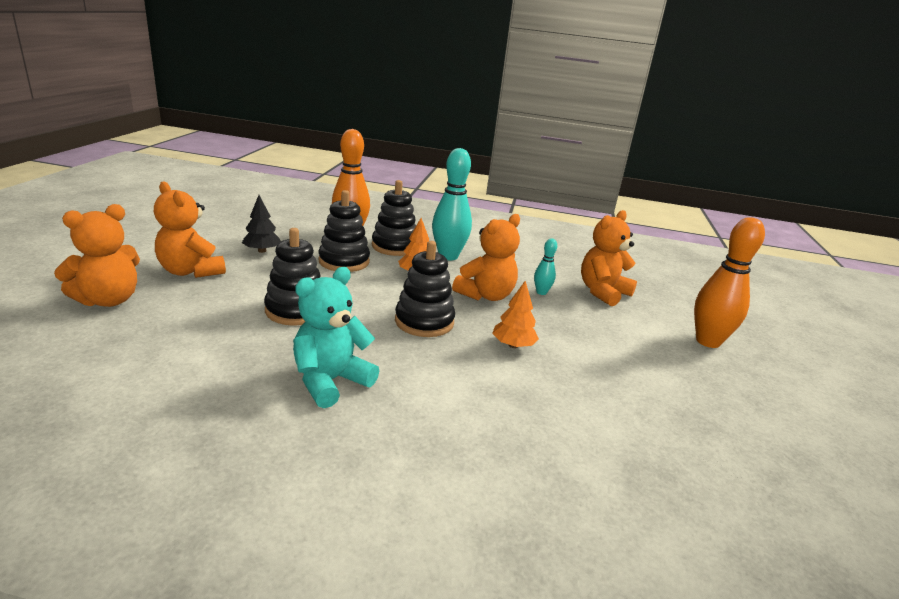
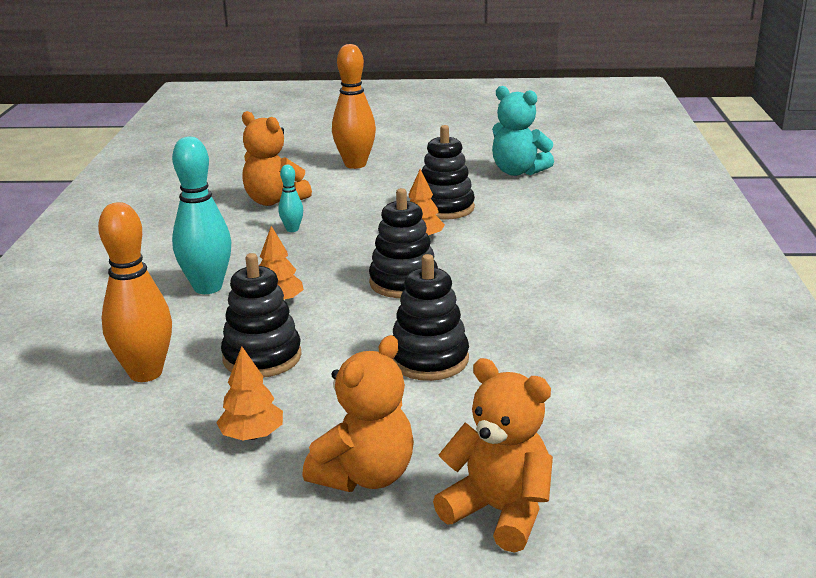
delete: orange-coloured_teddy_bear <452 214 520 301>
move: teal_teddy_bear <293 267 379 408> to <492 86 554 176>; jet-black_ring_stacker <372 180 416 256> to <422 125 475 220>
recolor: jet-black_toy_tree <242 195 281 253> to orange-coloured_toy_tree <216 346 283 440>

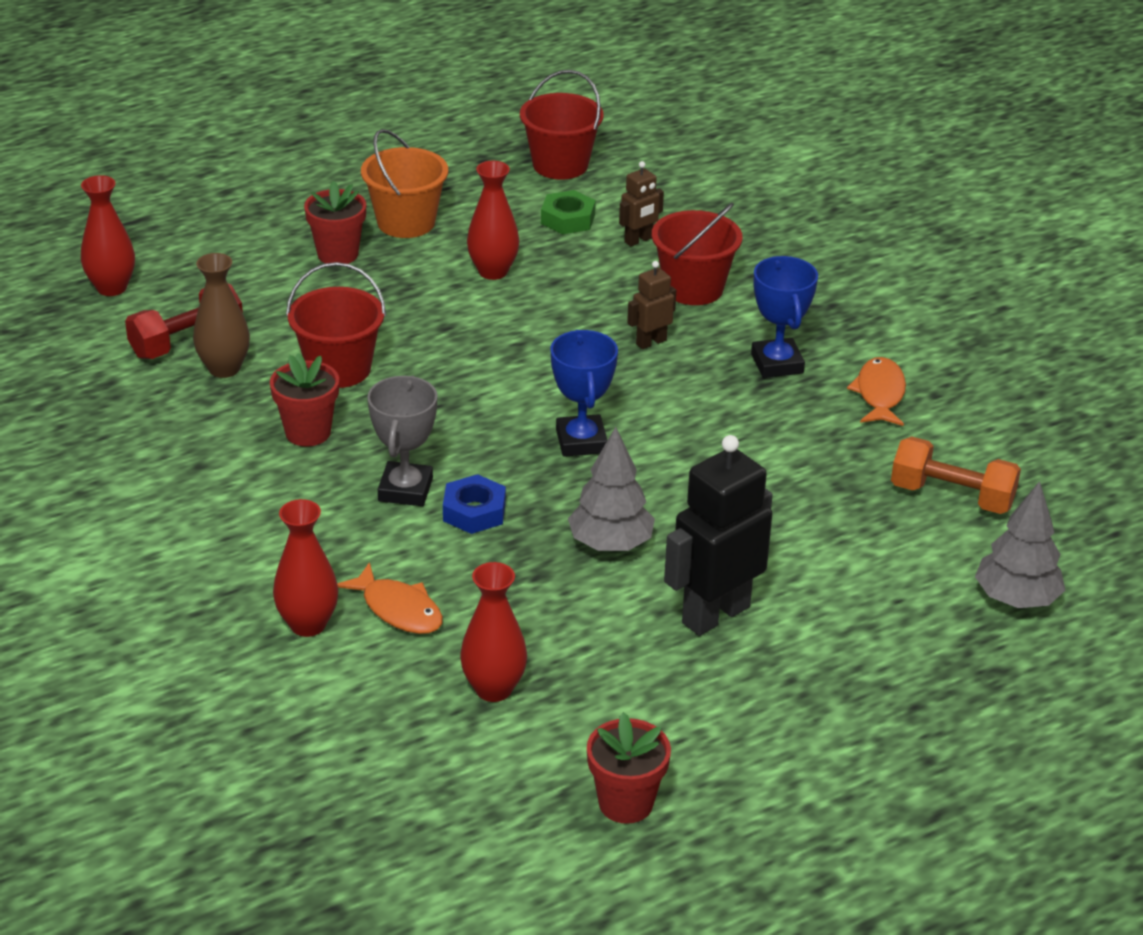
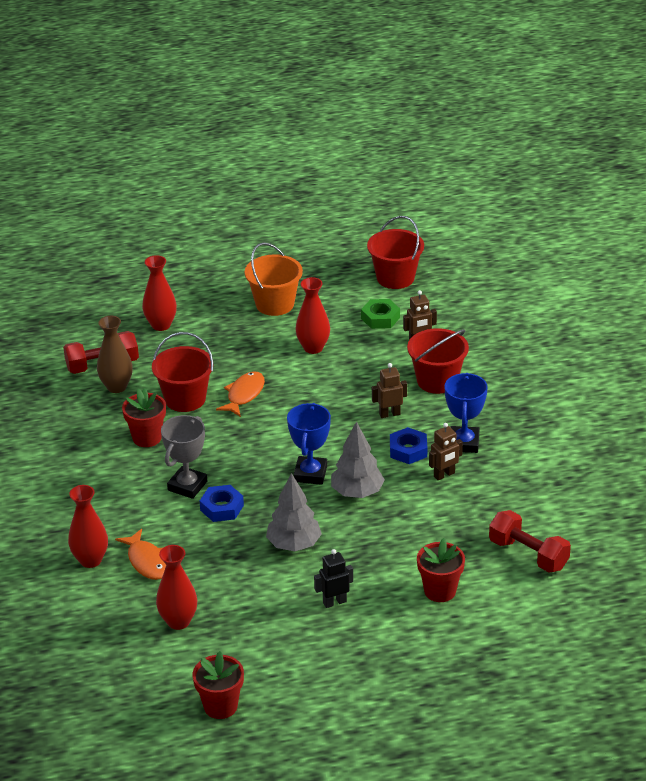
insert: royal_blue_nut <390 427 427 464>; russet_toy_robot <429 423 463 480>
move: scarlet_flower_vase <81 175 135 296> to <142 255 177 331>; scarlet_flower_pot <304 181 366 264> to <417 538 465 602>; orange-coloured_fish <847 357 906 426> to <216 371 265 417>; ash-grey_toy_tree <975 481 1065 608> to <331 421 385 498>
recolor: orange-coloured_hand_weight <891 436 1021 514> to scarlet_hand_weight <489 510 571 573>
resize: jet-black_toy_robot <664 435 773 636> = <314 549 353 608> x0.50

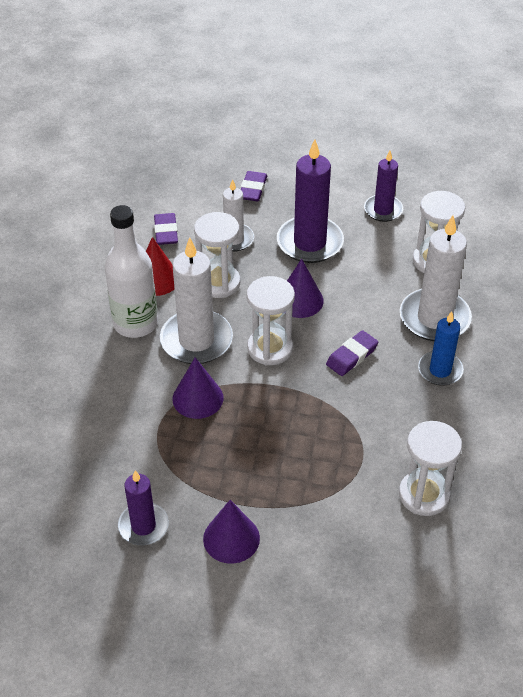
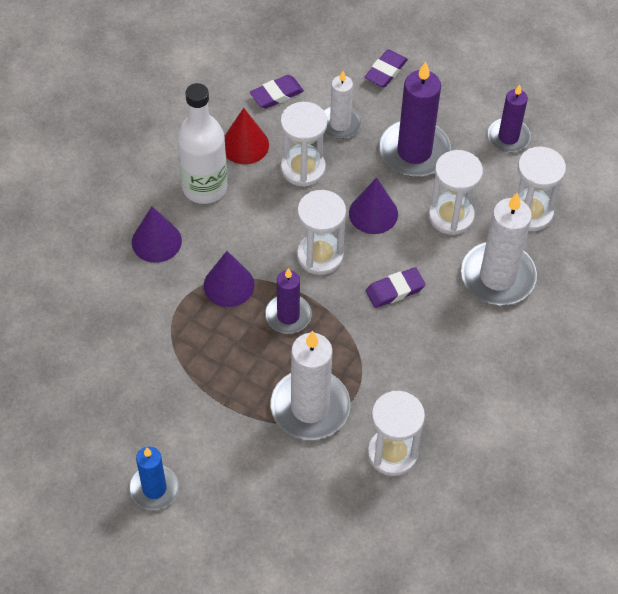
insert: white_sand_timer <429 150 483 235>
move: purple_candle <118 470 169 545> to <265 268 312 334>; white_candle <160 237 233 364> to <270 331 350 440>; purple_cone_shape <203 500 260 564> to <132 206 182 263>; royal_blue_candle <418 311 464 386> to <129 447 179 510>
rotate: purple_eraser <154 213 178 245> = <250 75 304 109> 45 degrees clockwise

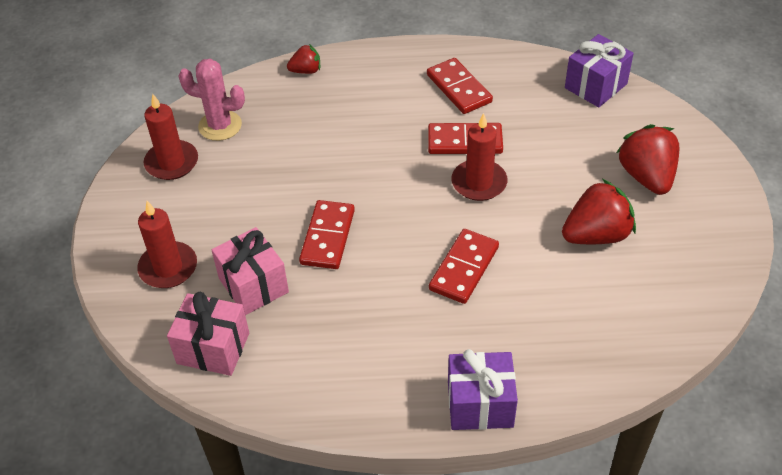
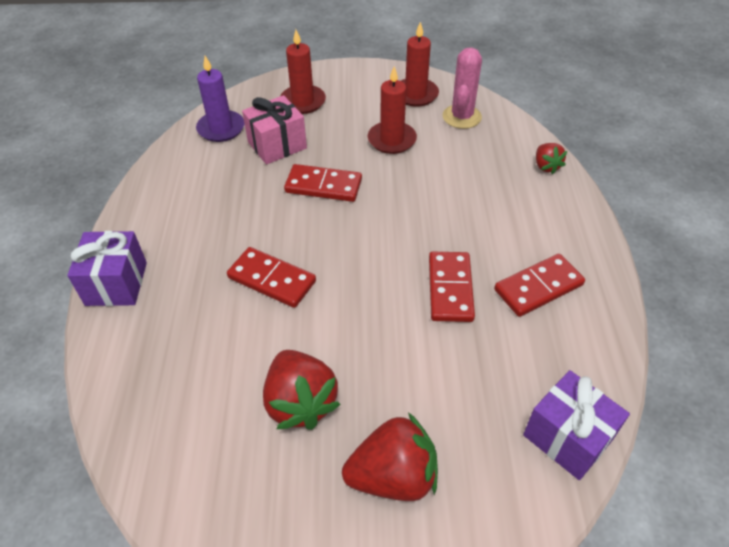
move: scarlet_candle <452 113 507 201> to <368 66 417 154>
replace: pink_wrapped_gift <167 292 249 376> to purple_candle <196 56 244 142>

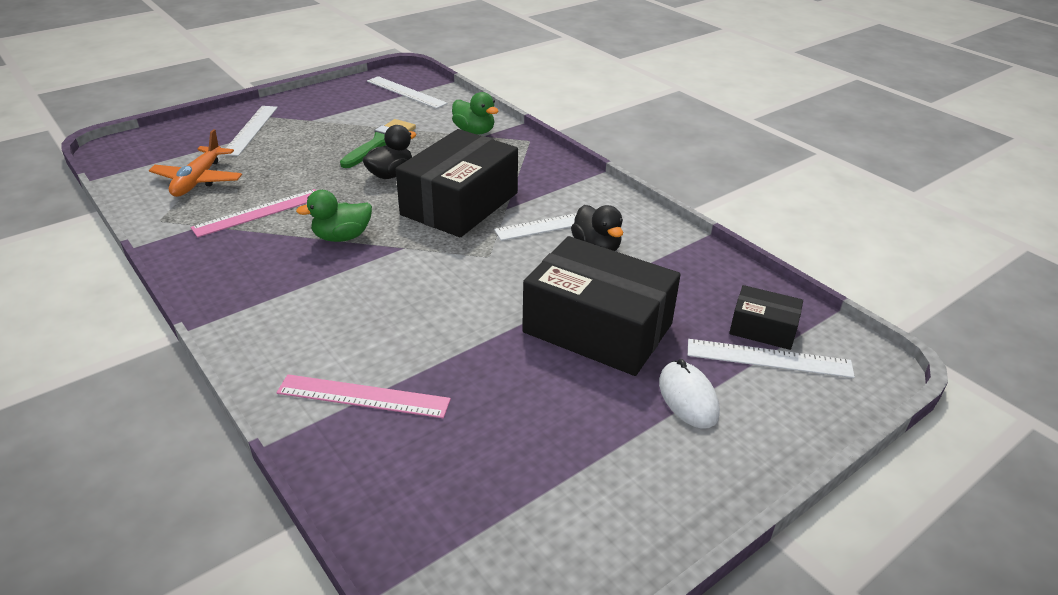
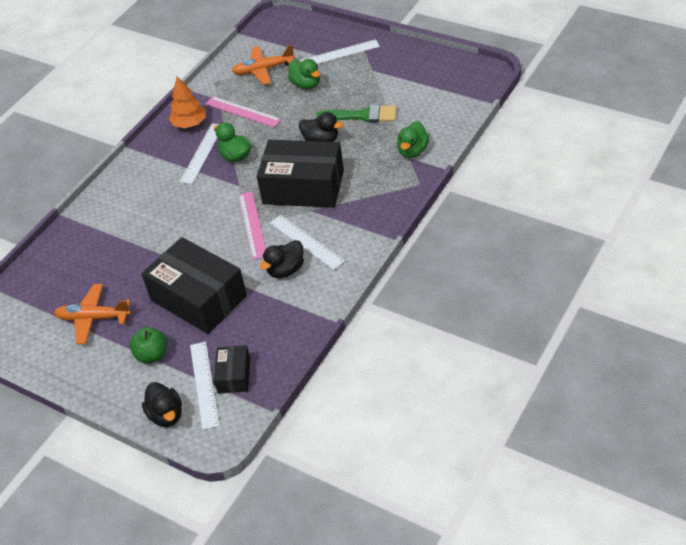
insert: orange-coloured_plane <54 284 131 344>; jet-black_duck <142 382 182 427>; orange-coloured_toy_tree <169 76 206 128>; emerald_duck <288 59 320 89>
move: pink_straightedge <277 374 451 418> to <239 191 266 260>; white_straightedge <367 76 448 109> to <180 124 219 184>
replace: white_computer_mouse <659 359 720 429> to emerald_toy_apple <130 327 167 364>
rotate: jet-black_box <522 236 681 376> = <141 237 247 334> 60 degrees counterclockwise

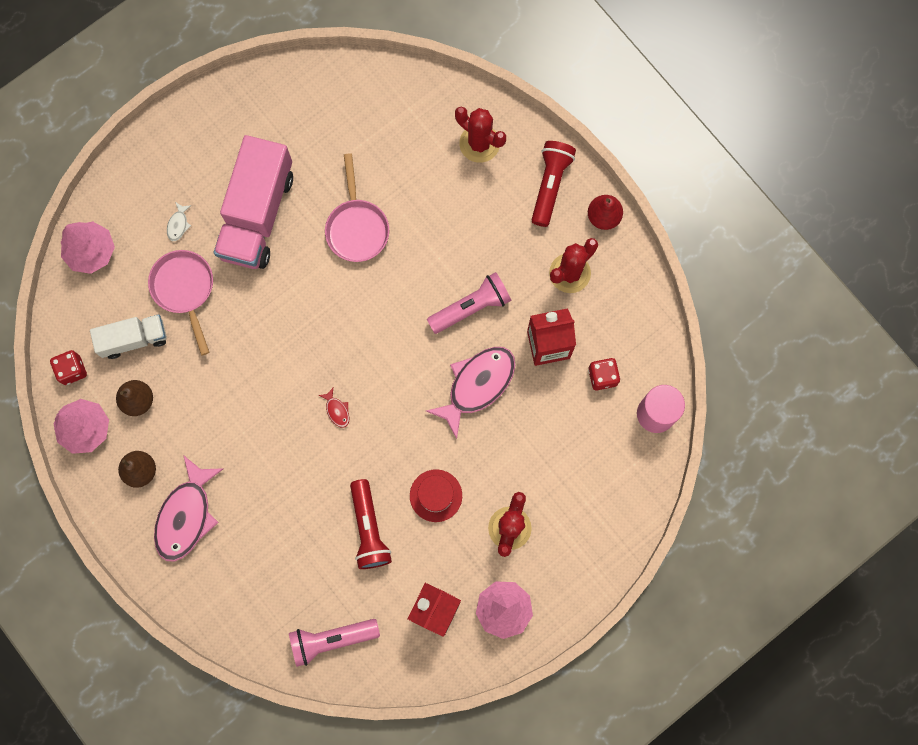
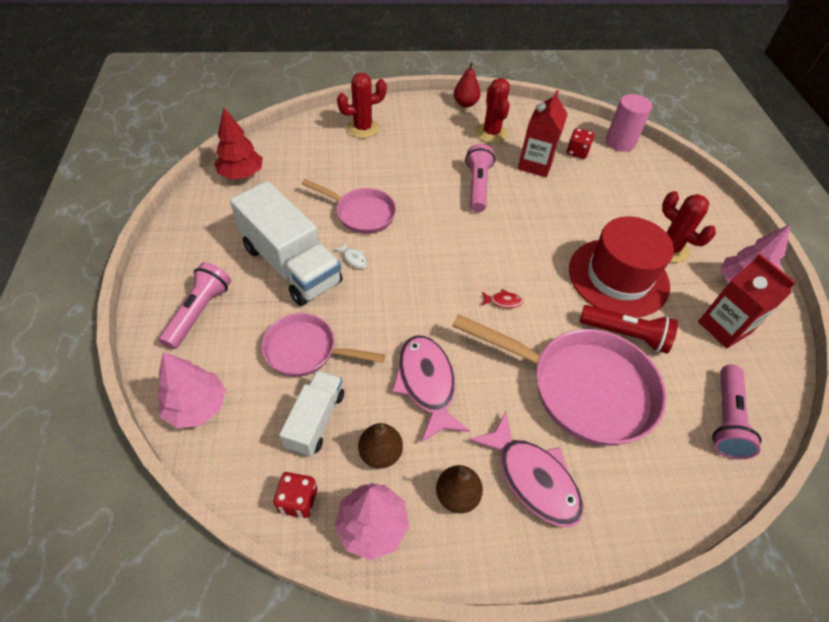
delete: scarlet_flashlight <532 141 576 227>
insert: pink_flashlight <159 262 231 349>; scarlet_toy_tree <214 108 263 179>; pink_skillet <452 314 666 446>
move: white_fish <167 202 191 241> to <334 242 368 269>; pink_fish <426 347 515 439> to <392 335 470 443>
recolor: pink_truck <214 135 293 269> to white_truck <230 181 343 306>
resize: scarlet_top_hat <410 469 462 522> = <569 217 674 318> x2.02

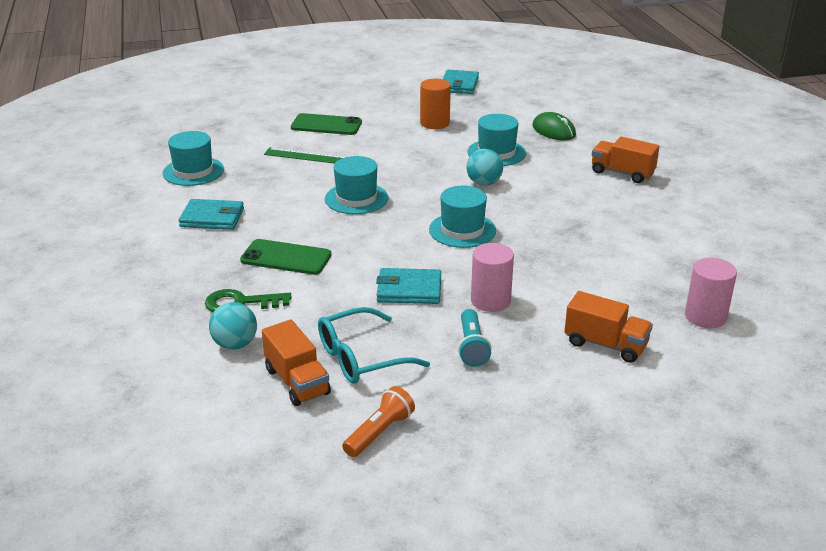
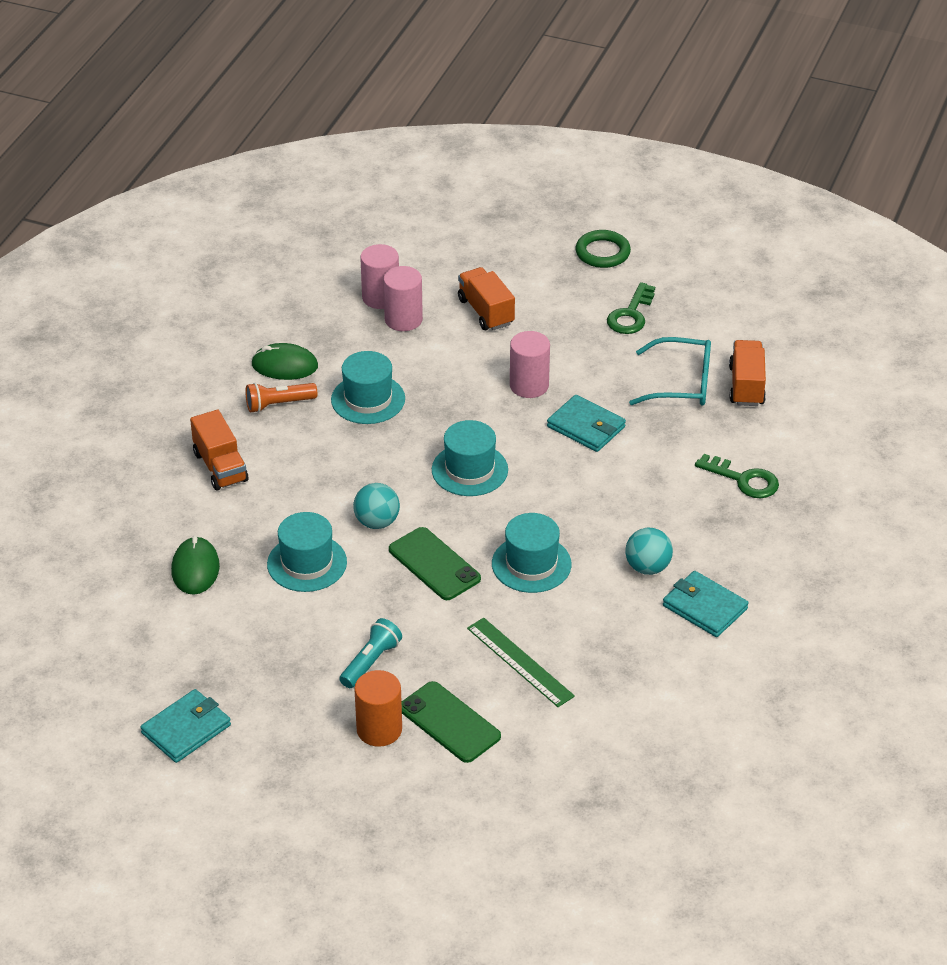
insert: emerald_computer_mouse <251 343 318 380>; pink_cylinder <383 266 423 331>; emerald_ring <576 230 631 268>; emerald_door_key <607 282 655 334>
move: teal_top_hat <163 131 224 186> to <331 351 405 424>; teal_ball <209 302 257 350> to <625 528 673 575>; emerald_phone <240 239 331 275> to <389 527 481 600>; orange-coloured_flashlight <342 386 415 457> to <245 383 318 413>; orange-coloured_cylinder <420 79 451 129> to <354 670 402 747>; teal_flashlight <458 309 492 367> to <339 618 402 688>

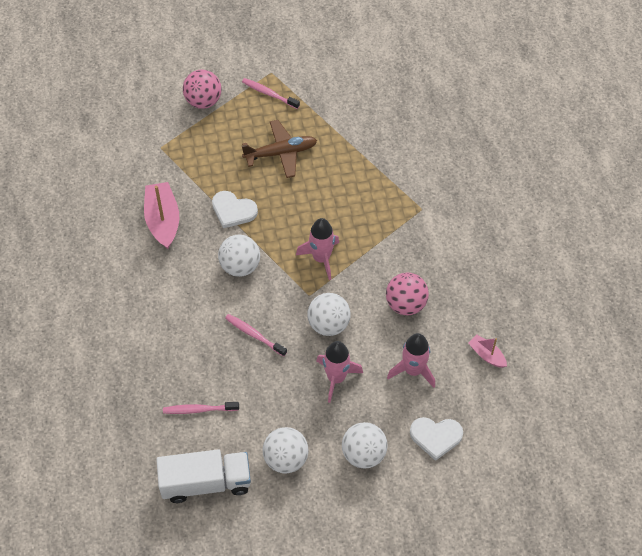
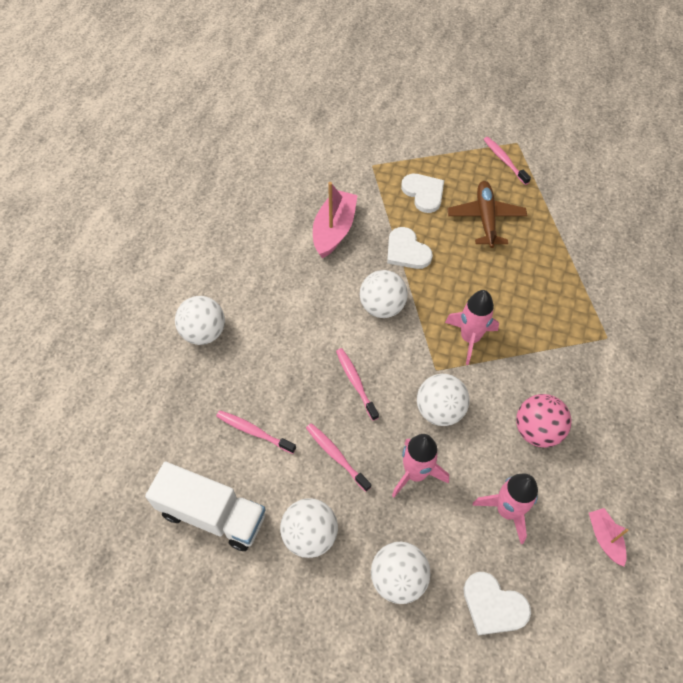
delete: pink_ball <183 70 222 109>
insert: white_ball <175 296 225 345>; pink_toothbrush <306 423 371 492>; white_love_heart <401 174 444 213>
rotate: russet_plane <242 120 317 178> = <447 181 527 248> 105 degrees counterclockwise

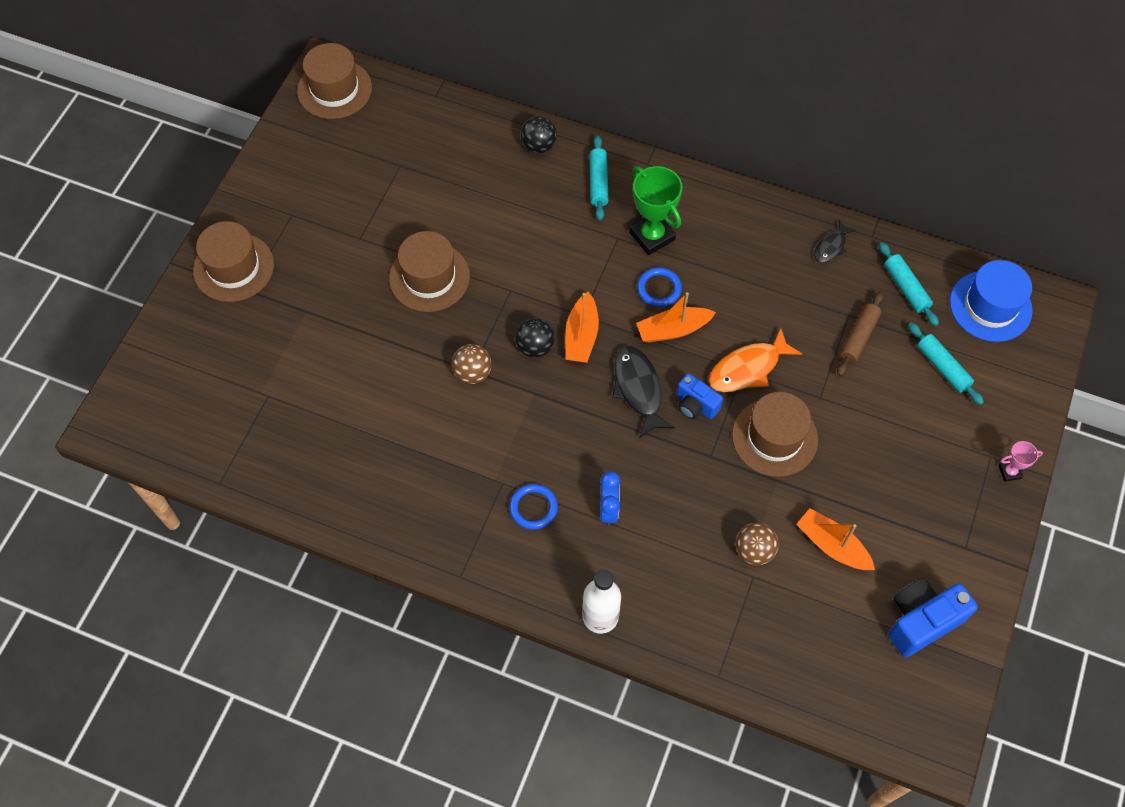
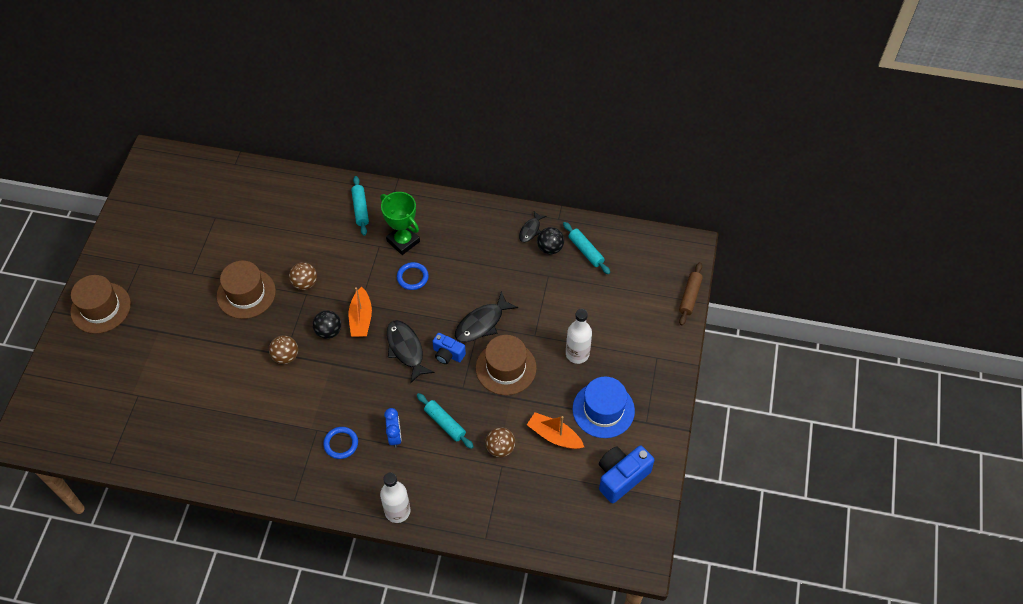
delete: russet_top_hat <297 43 372 119>; orange-coloured_toy_boat <636 292 716 343>; pink_trophy <998 441 1043 482>
insert: russet_ball <289 262 317 290>; white_bottle <566 309 592 364>
move: jet-black_ball <520 116 557 153> to <537 227 564 254>; russet_rolling_pin <837 291 884 376> to <679 262 703 326>; teal_rolling_pin <908 322 984 405> to <417 393 474 449>; royal_blue_top_hat <950 260 1033 342> to <573 376 635 438>
recolor: orange-coloured_fish <709 328 802 392> to jet-black_fish <455 292 518 342>

